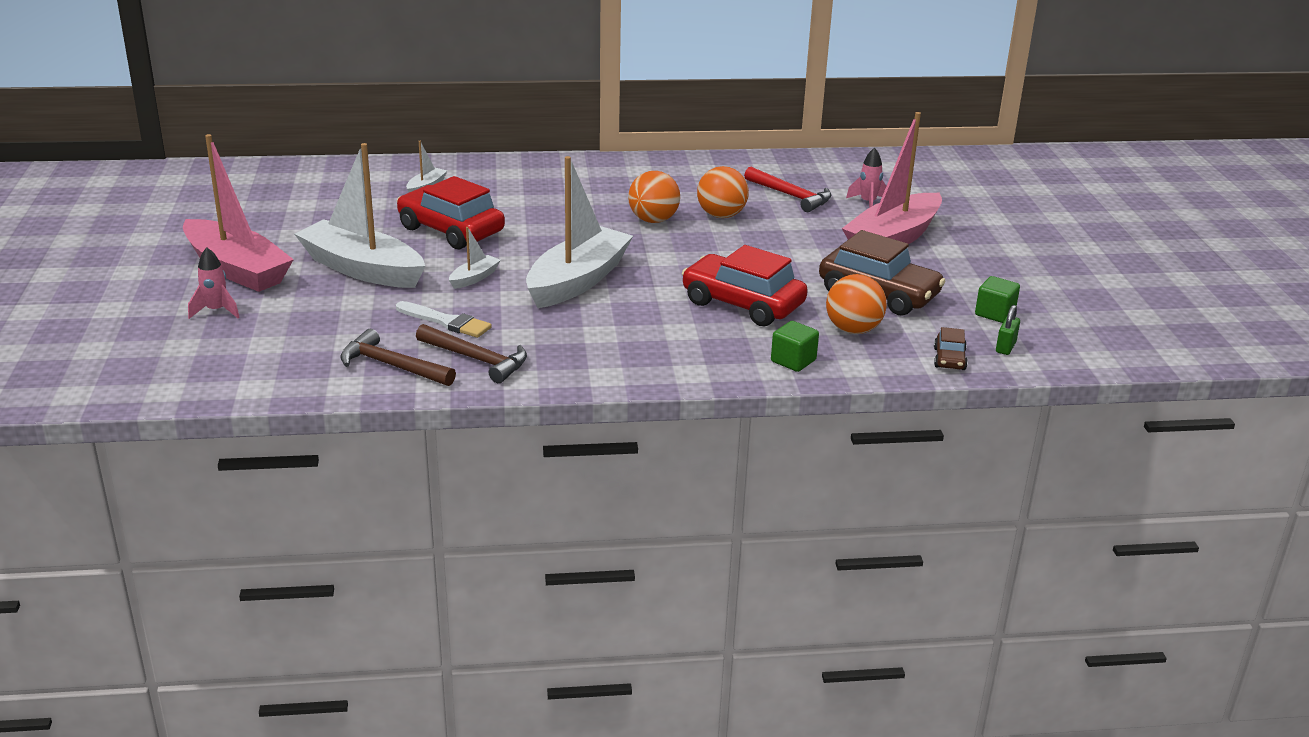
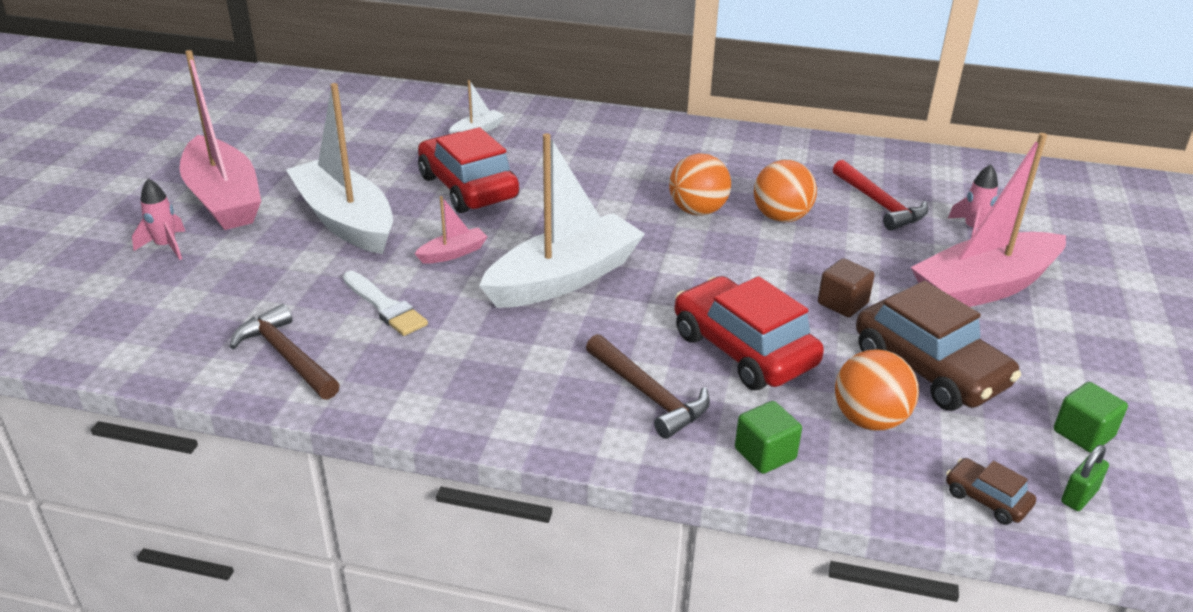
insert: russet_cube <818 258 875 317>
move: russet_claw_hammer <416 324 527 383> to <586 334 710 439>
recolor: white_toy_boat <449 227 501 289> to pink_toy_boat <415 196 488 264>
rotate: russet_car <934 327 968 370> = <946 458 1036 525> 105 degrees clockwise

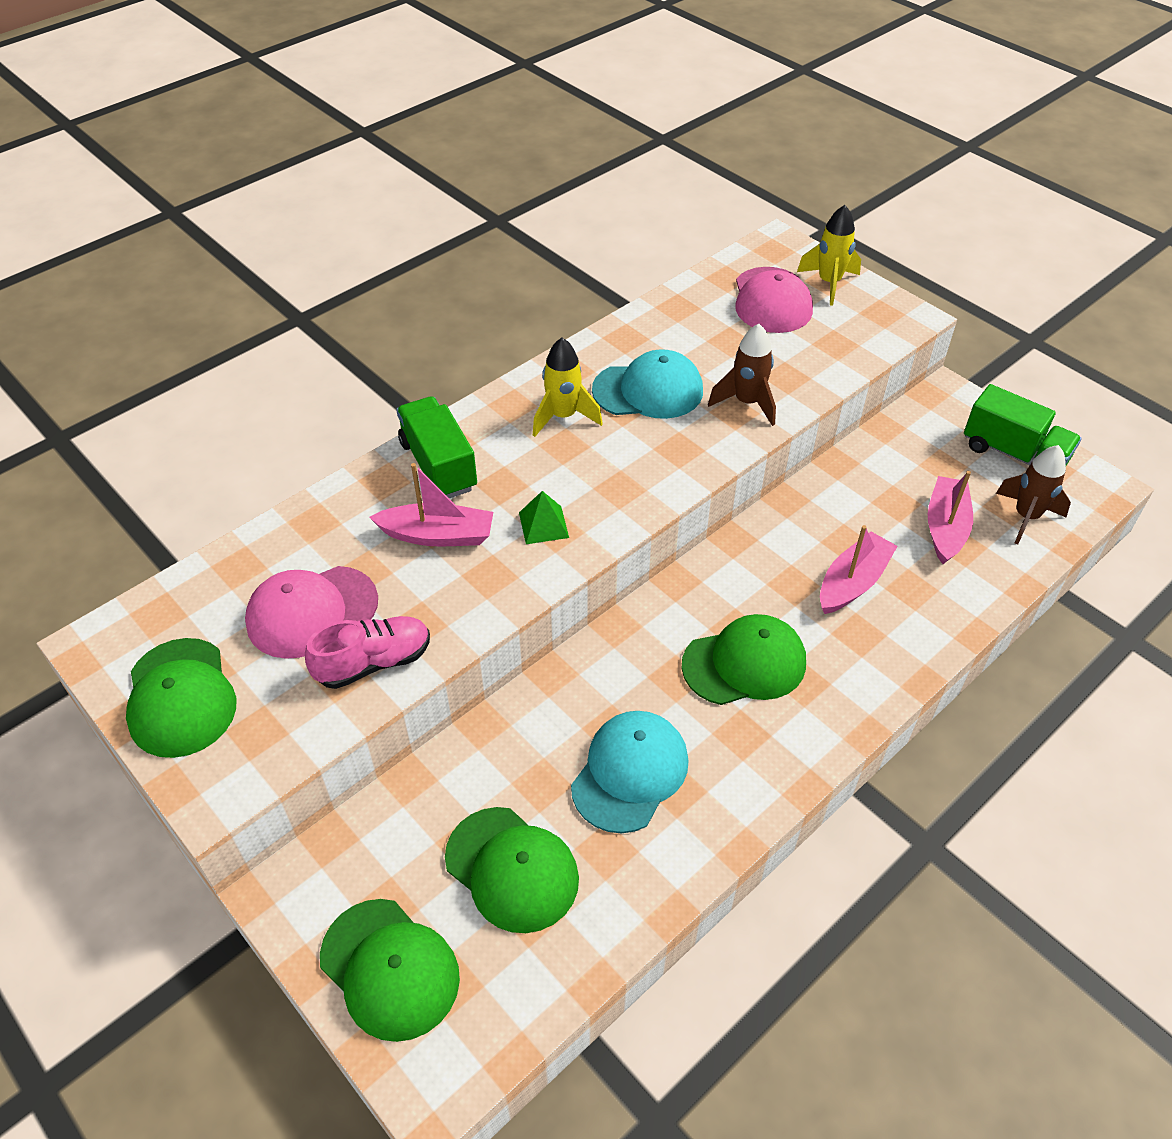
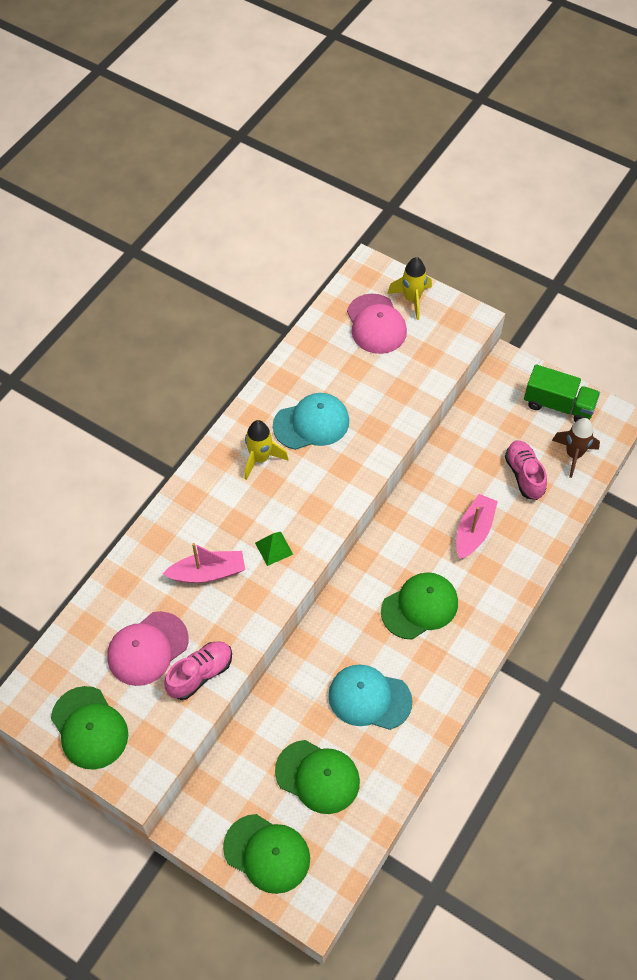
delete: emerald_truck <396 396 477 498>; russet_spaceship <708 324 776 426>
replace: pink_toy_boat <928 471 973 564> to pink_sneaker <505 440 547 500>
rotate: teal_peaked_cap <571 711 689 833> = <328 665 413 730> 90 degrees counterclockwise

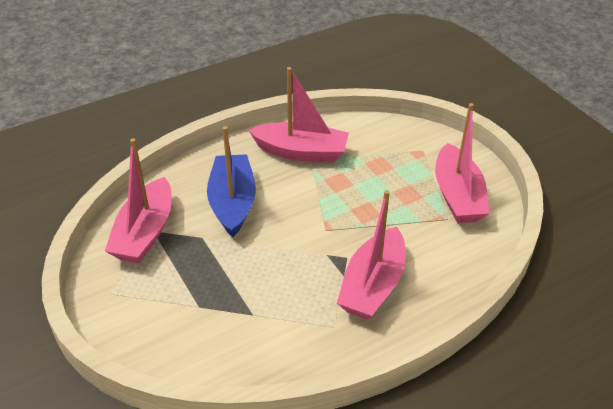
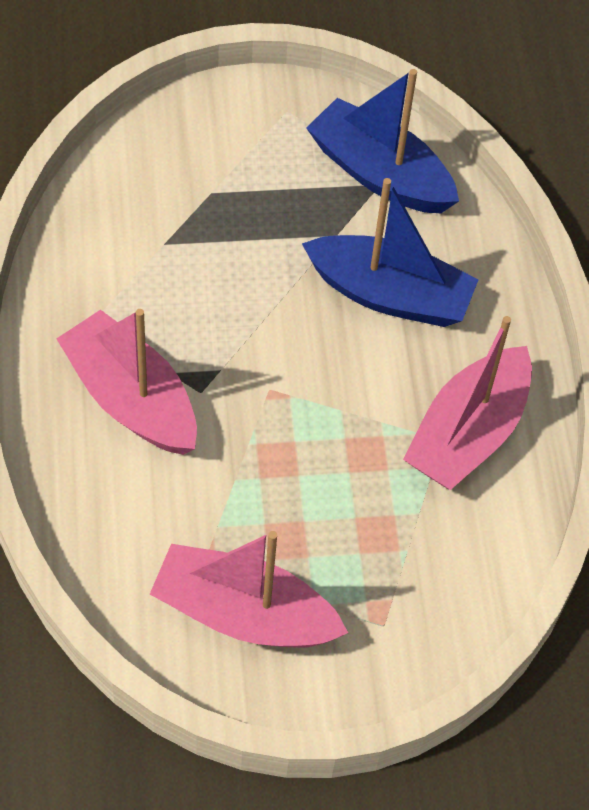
recolor: pink_toy_boat <105 138 172 263> to royal_blue_toy_boat <306 69 459 213>

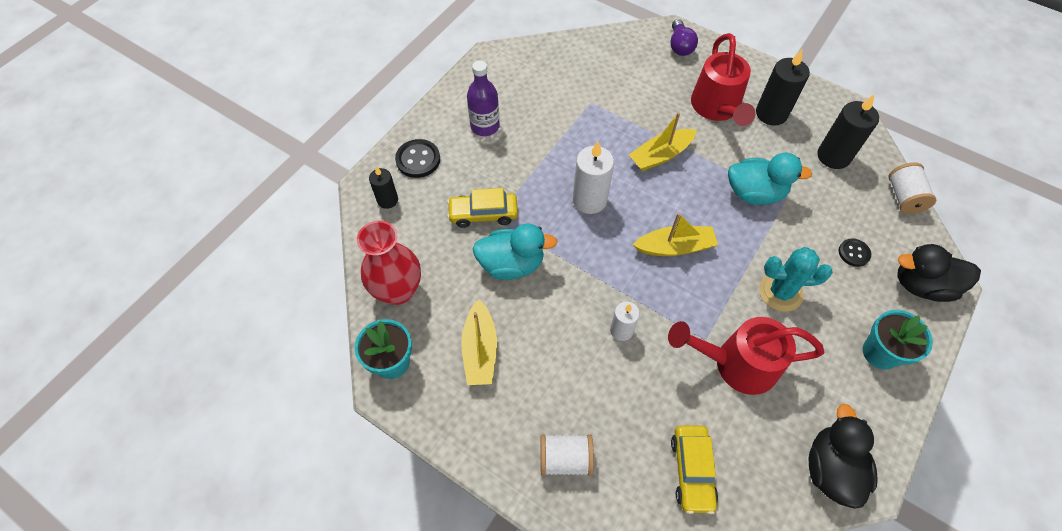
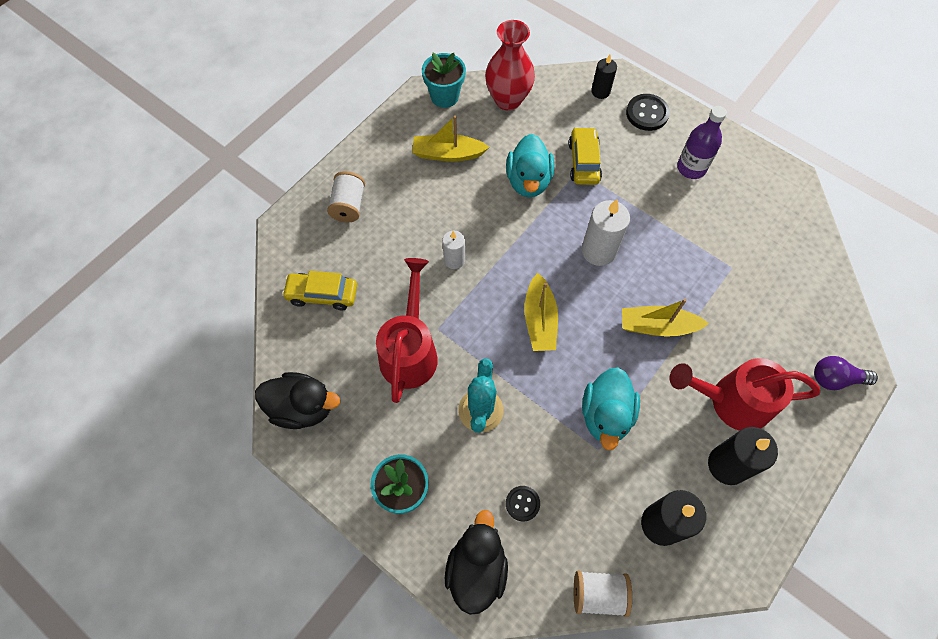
rotate: golden_toy_boat <629 112 697 171> = <622 299 709 337> 60 degrees counterclockwise

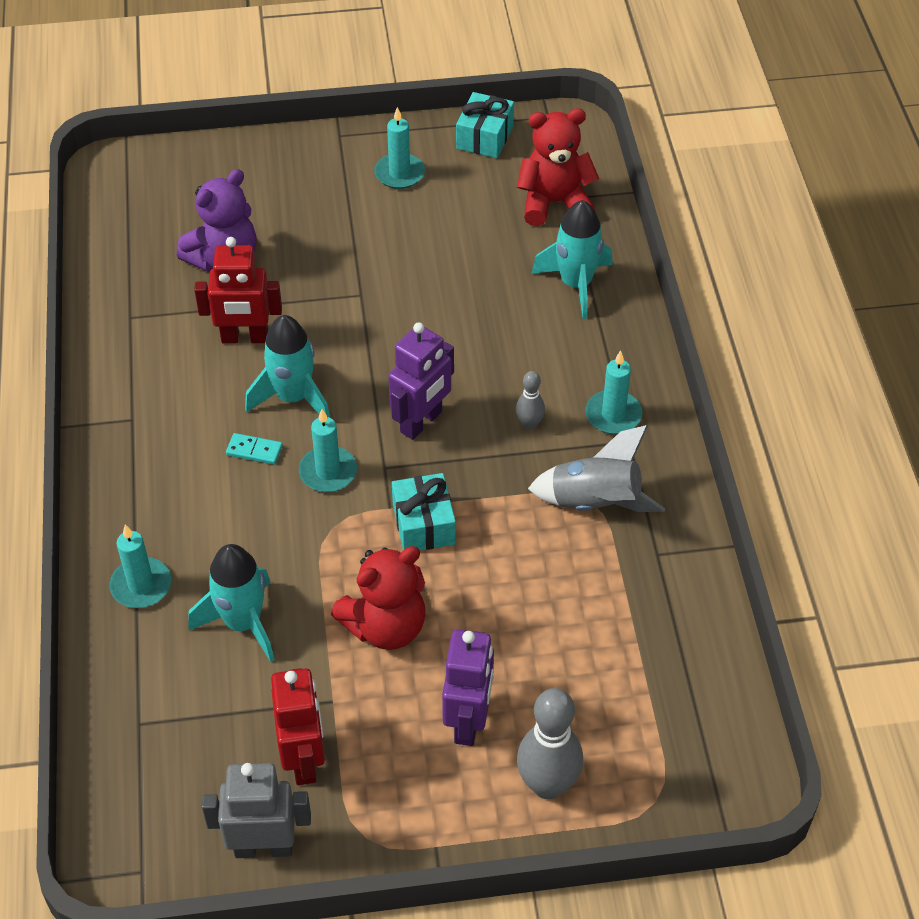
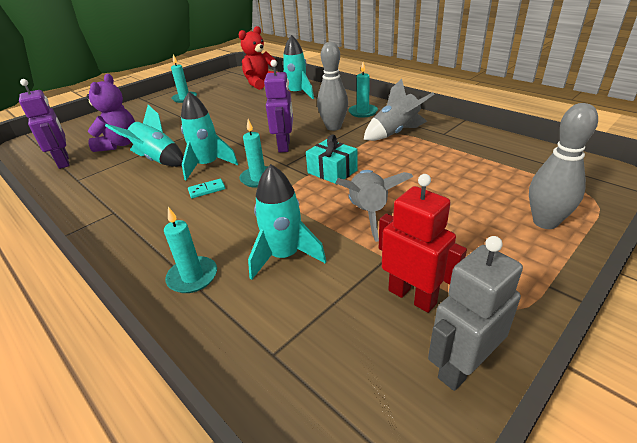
delete: teal_wrapped_gift <456 92 514 158>
move: purple_toy_robot <442 629 494 746> to <19 79 70 169>
replace: scarlet_toy_robot <194 237 282 344> to teal_spaceship <105 105 184 167>; scarlet_teddy_bear <331 546 425 650> to ash-grey_spaceship <335 170 413 242>
resize: ash-grey_bowling_pin <516 371 545 430> = <317 42 348 131> x1.91

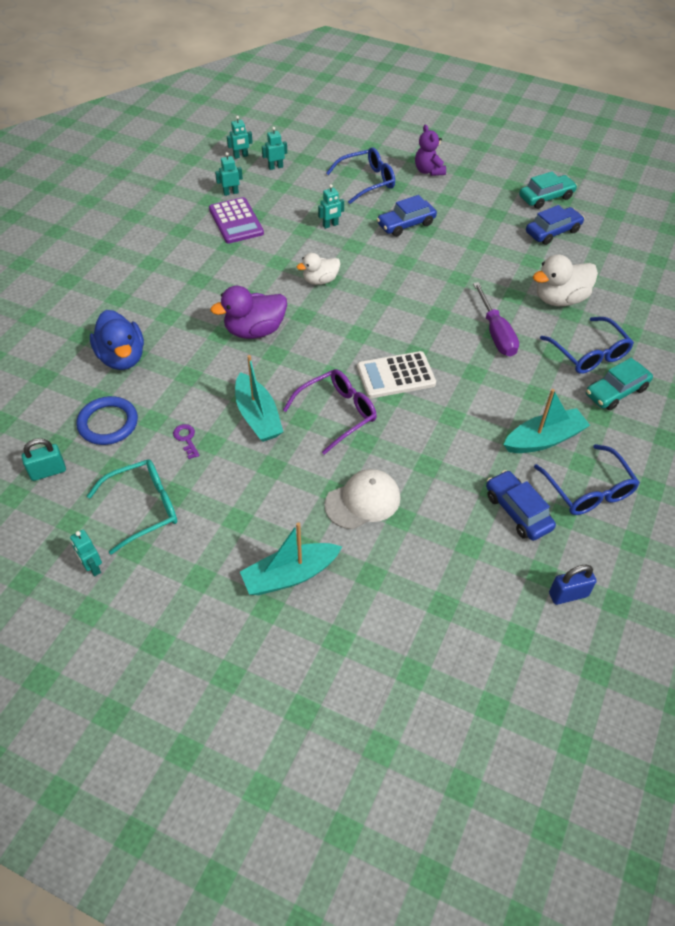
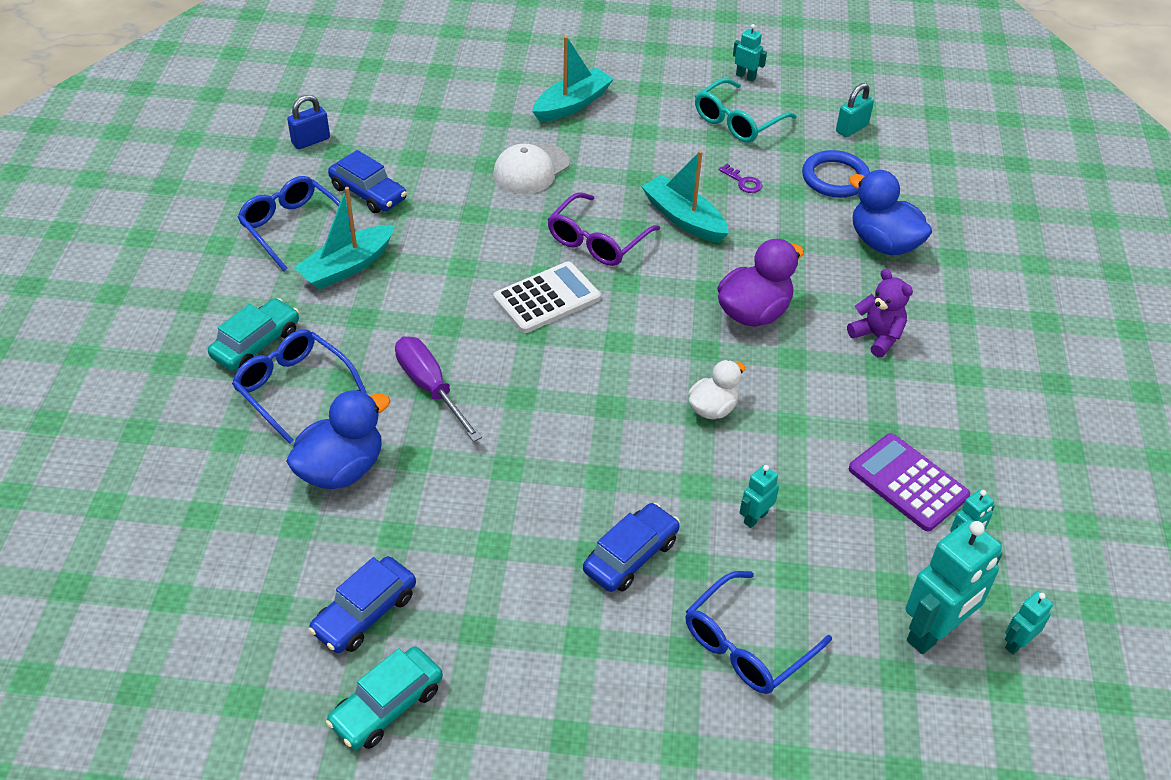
move: purple_teddy_bear <415 125 446 176> to <847 269 913 358>
recolor: white_duck <533 255 598 306> to royal_blue_duck <286 390 390 489>
resize: teal_toy_robot <262 127 287 170> = <905 520 1002 654> x2.05

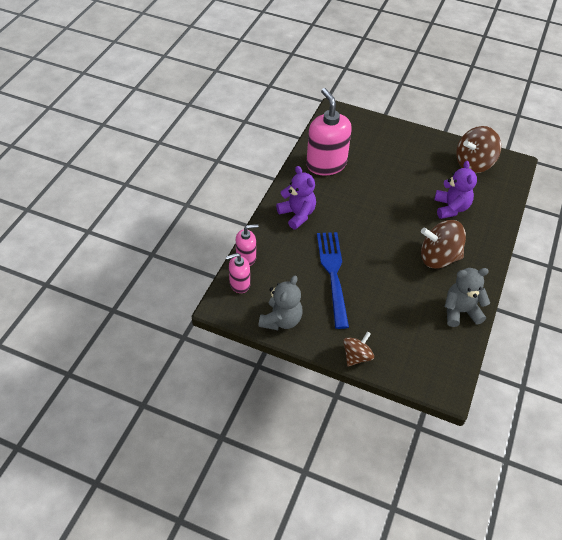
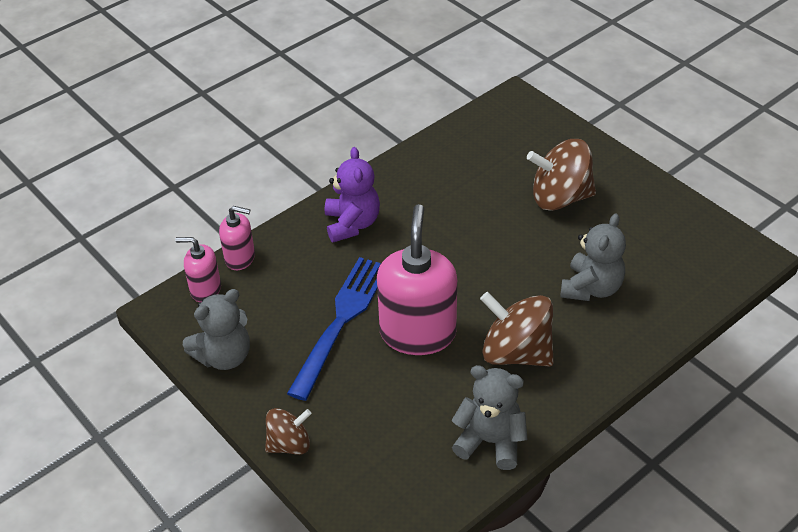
move: pink_pump_bottle <306 88 352 176> to <377 204 457 355>; russet_whirligig <456 126 501 173> to <527 139 596 211>
recolor: purple_teddy_bear <434 161 477 219> to ash-grey_teddy_bear <560 213 626 301>

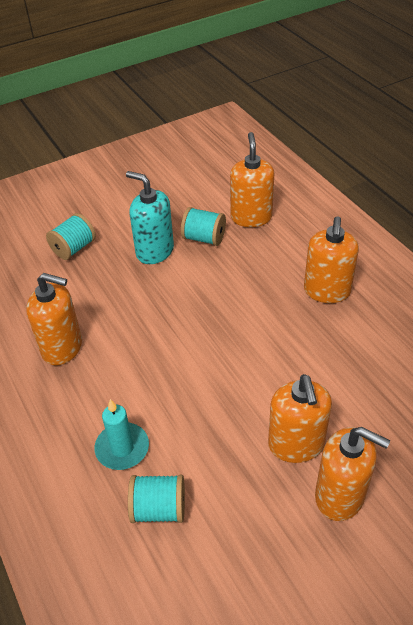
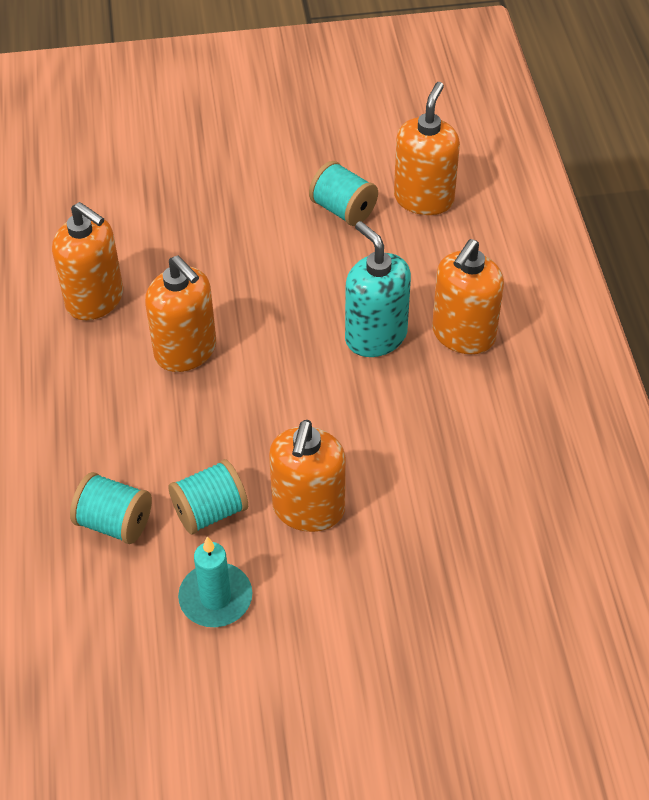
move: teal_reel_of_thread <46 213 96 260> to <169 459 248 535>; teal_candle <94 399 149 470> to <178 537 252 627>; teal_pump_bottle <126 171 174 264> to <345 221 411 357>; orange-coloured_pump_bottle <315 427 390 521> to <145 255 216 372>

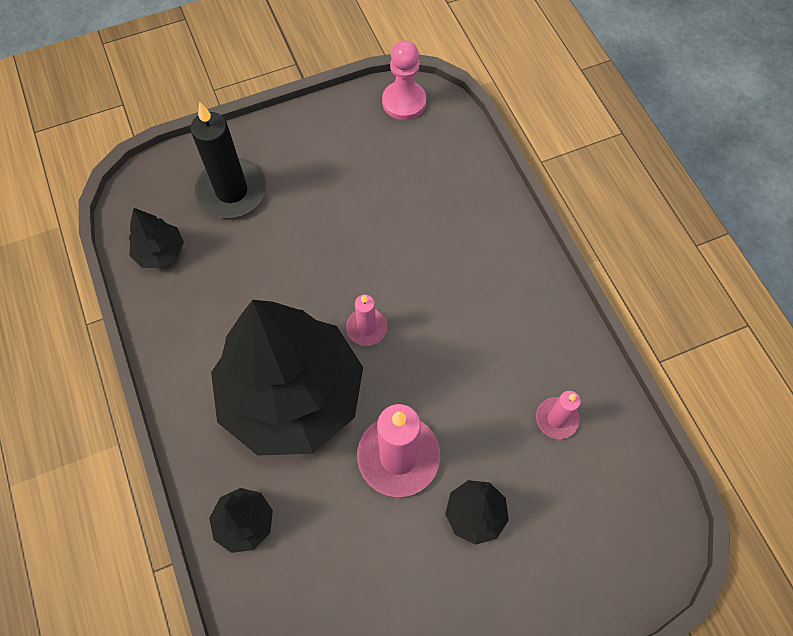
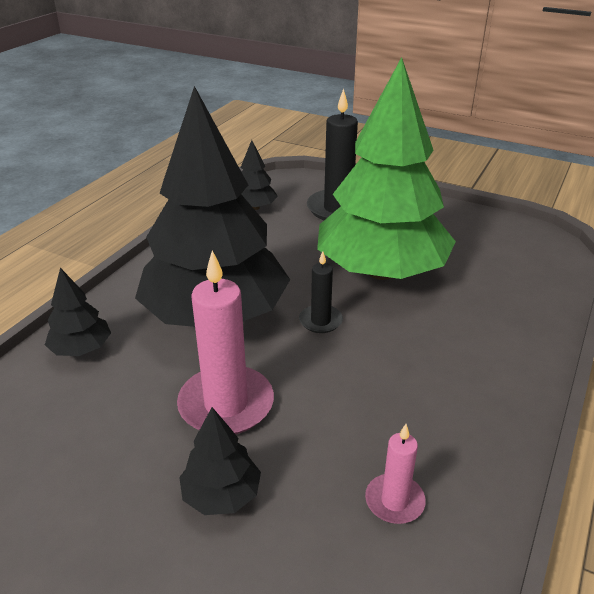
delete: pink_game_pawn <382 40 426 120>
insert: emerald_toy_tree <317 57 456 280>
recolor: pink_candle <346 295 387 346> to jet-black_candle <299 251 343 333>

